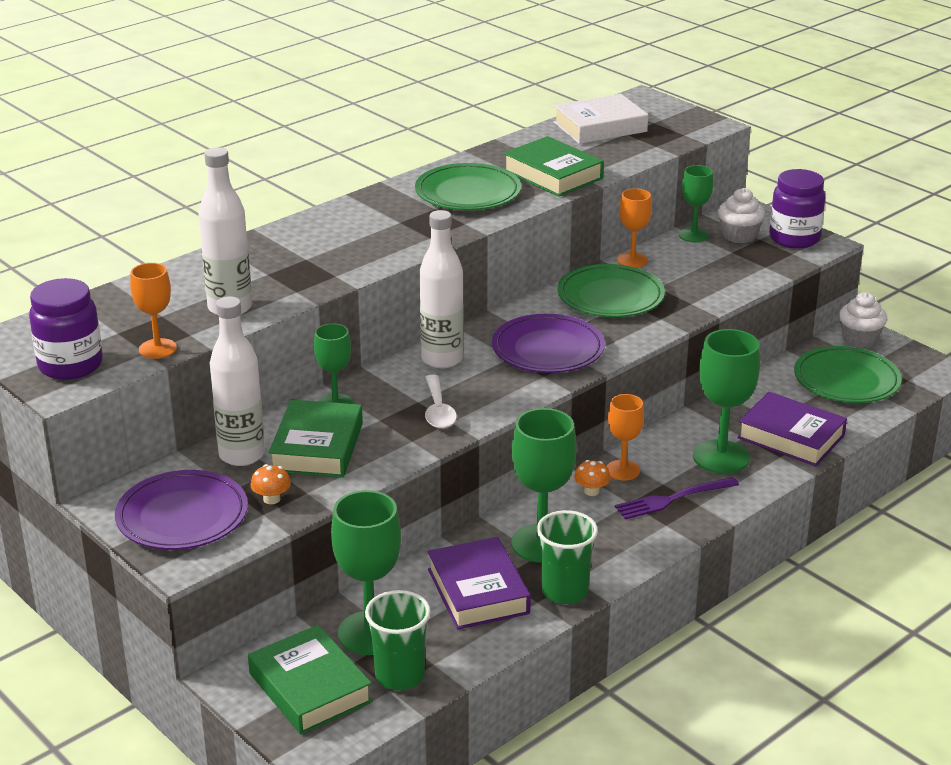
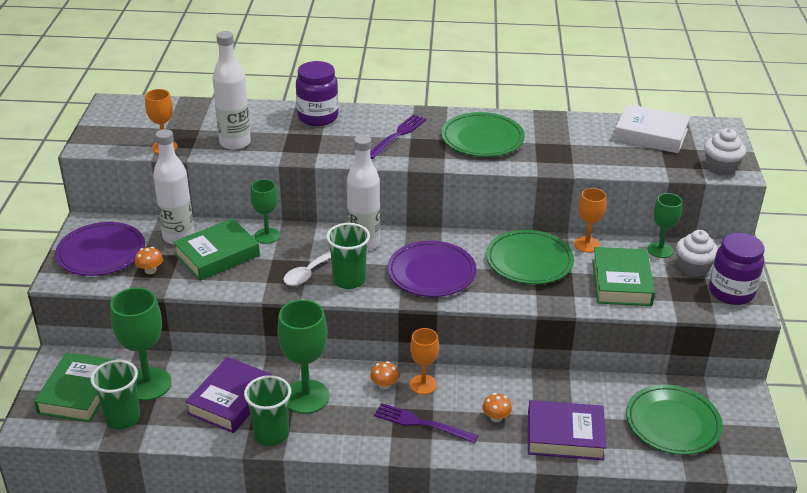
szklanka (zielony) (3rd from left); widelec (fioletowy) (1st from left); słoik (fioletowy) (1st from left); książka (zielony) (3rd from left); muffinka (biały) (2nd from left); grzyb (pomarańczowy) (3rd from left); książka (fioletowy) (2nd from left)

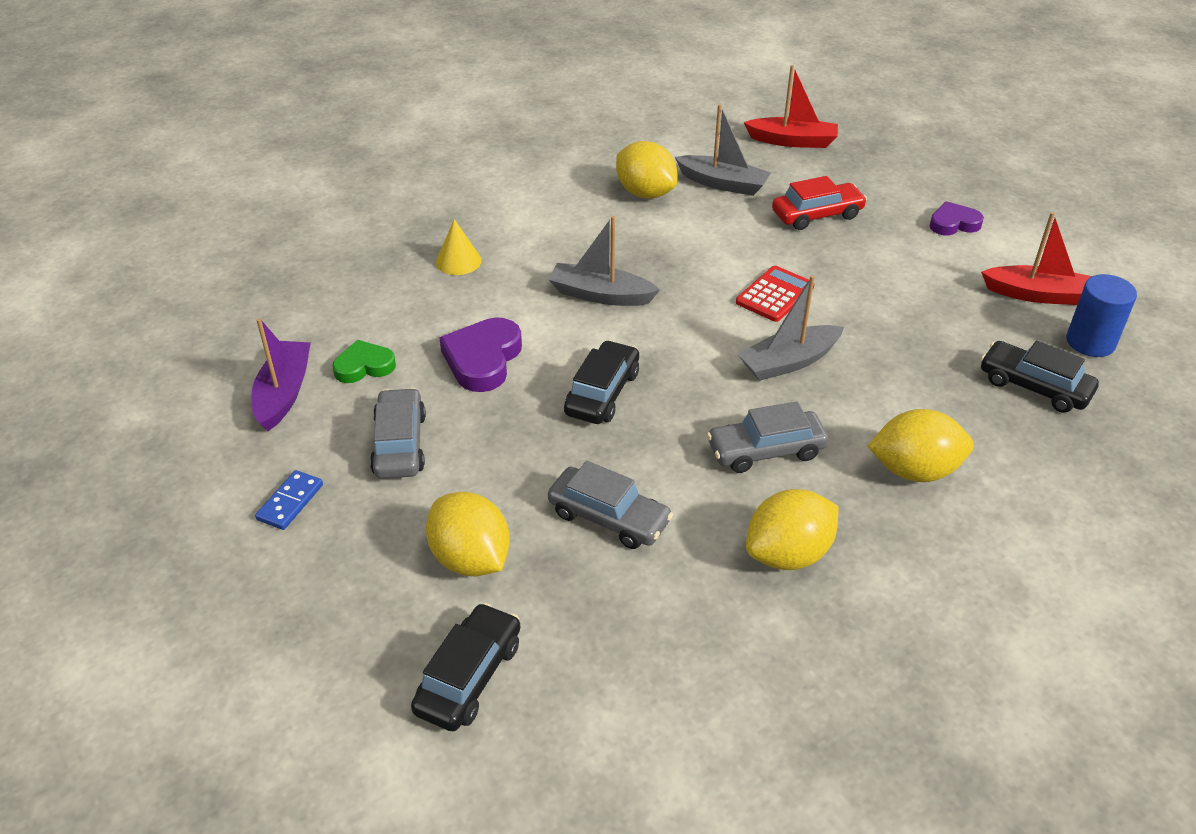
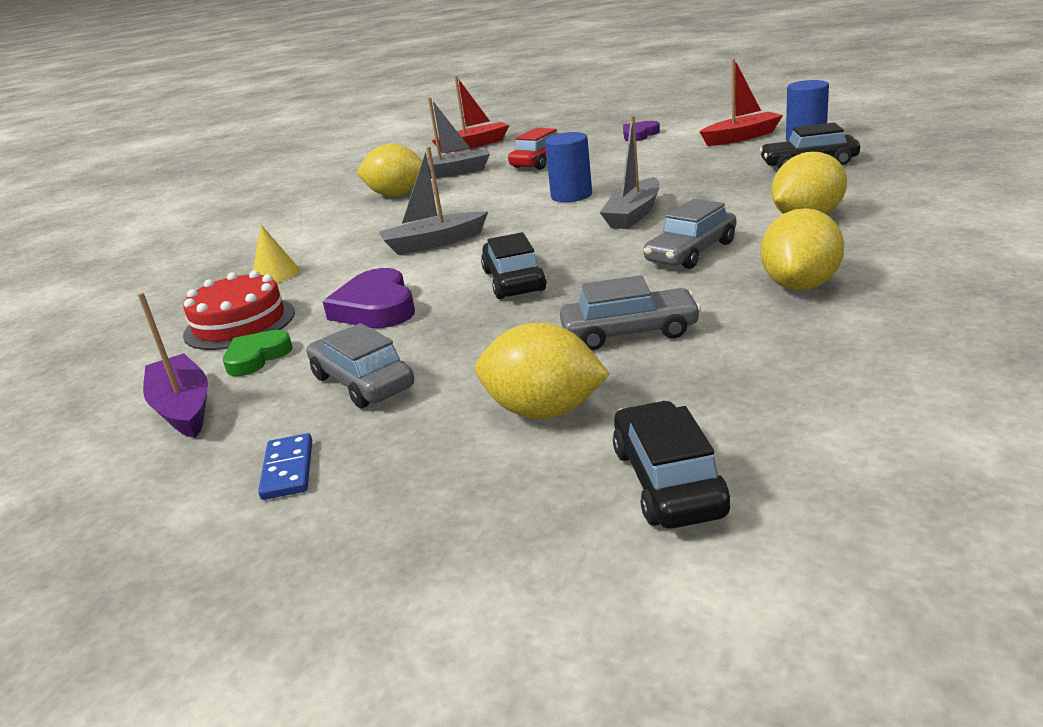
tort (czerwony); walec (niebieski) (1st from left)

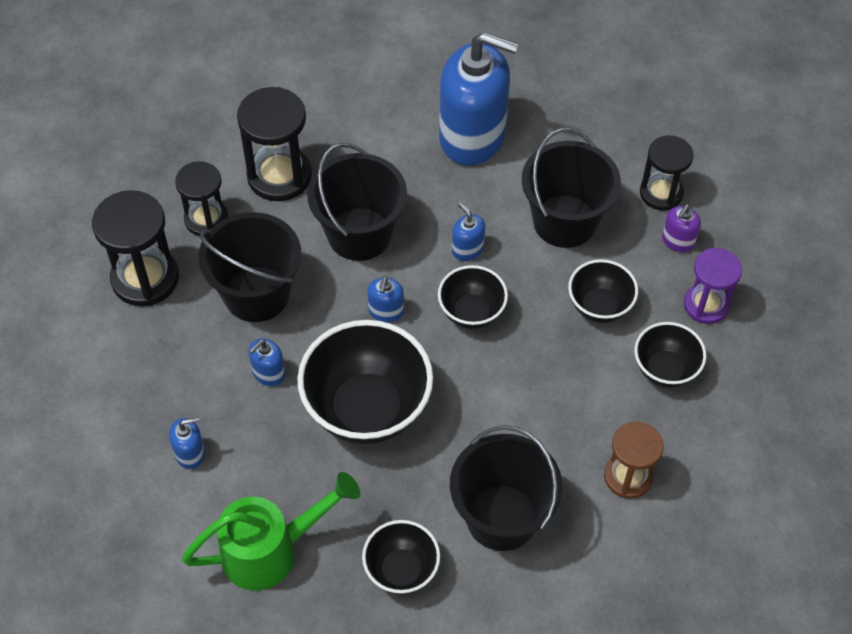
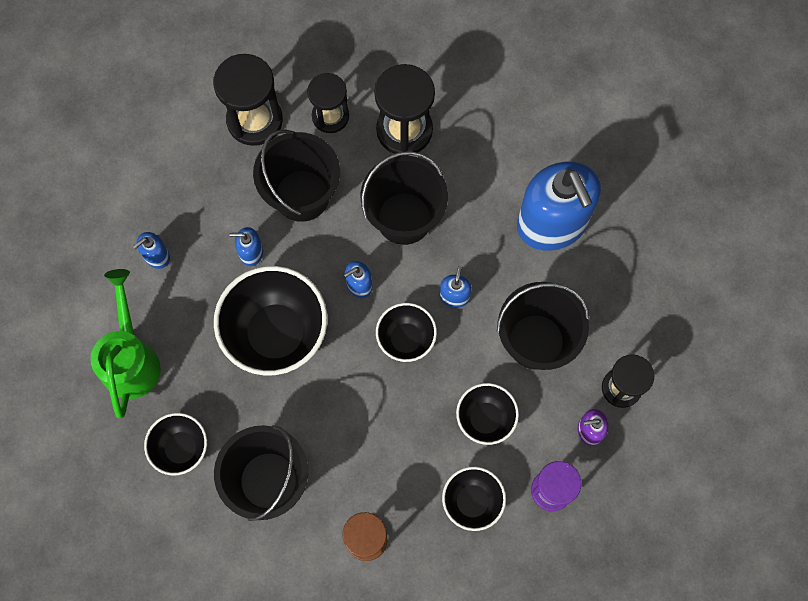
dozownik mydła (niebieski) (1st from left); konewka (zielony)

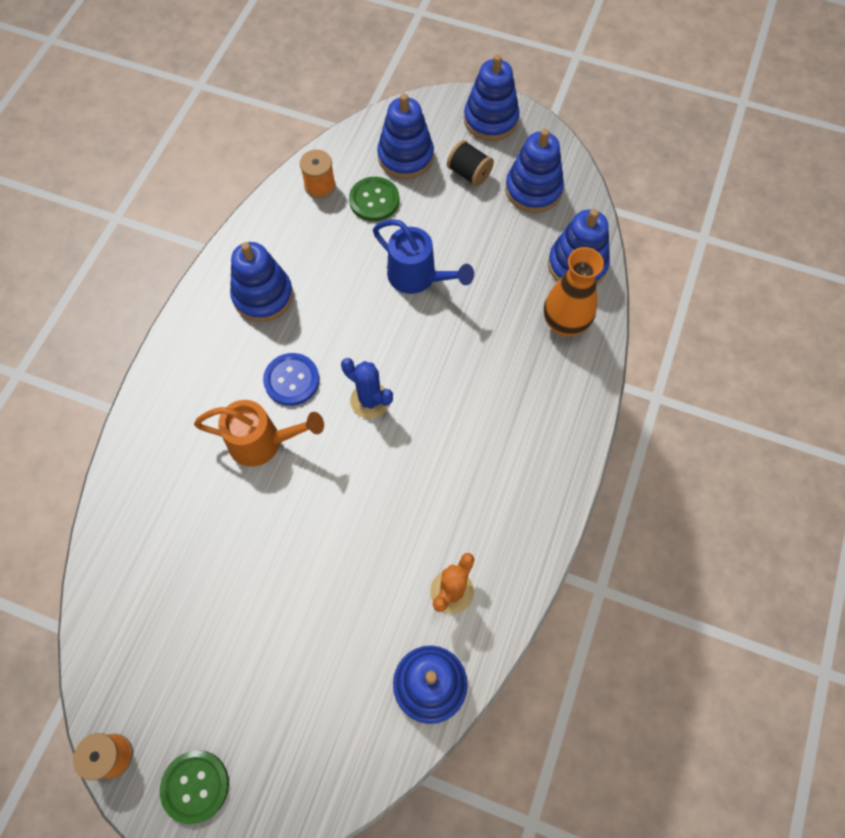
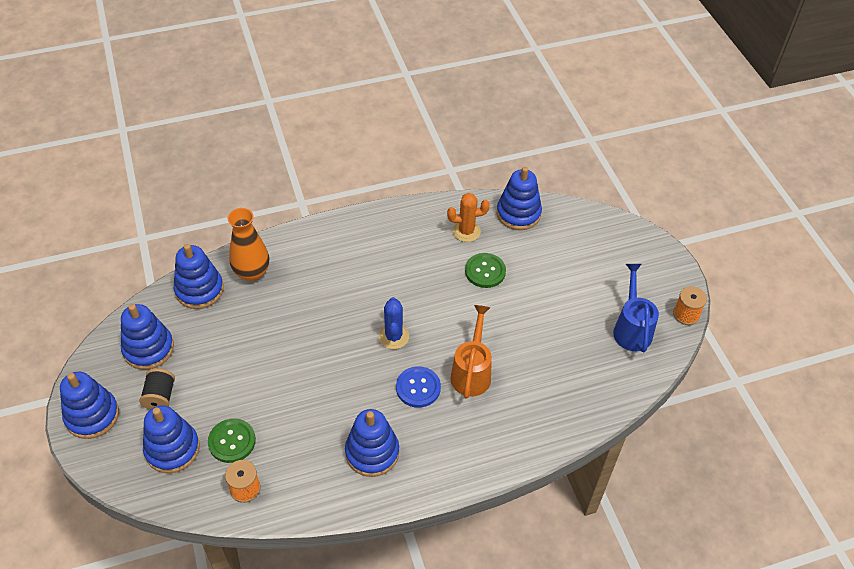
guzik (zielony) (2nd from left); konewka (niebieski); konewka (pomarańczowy)

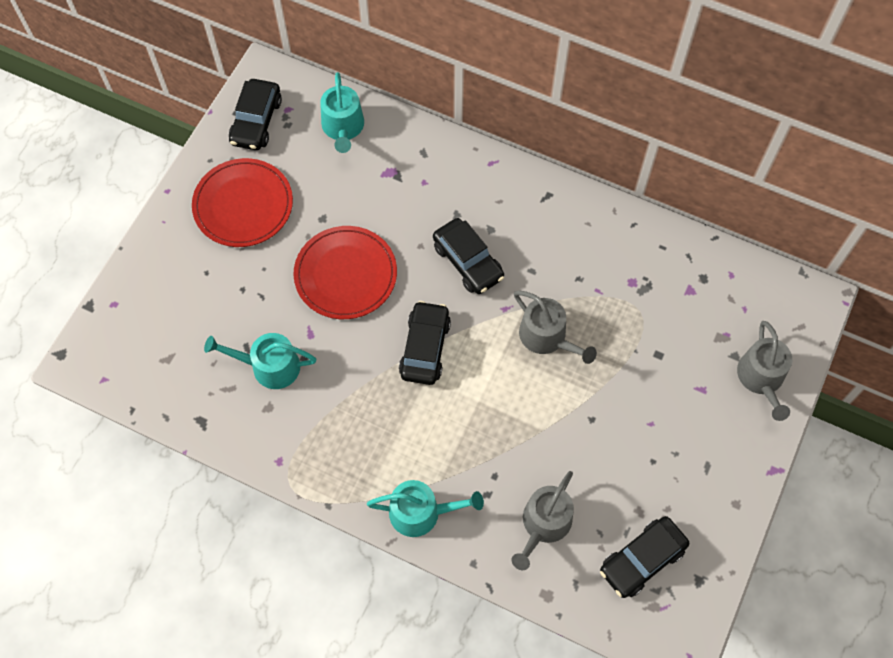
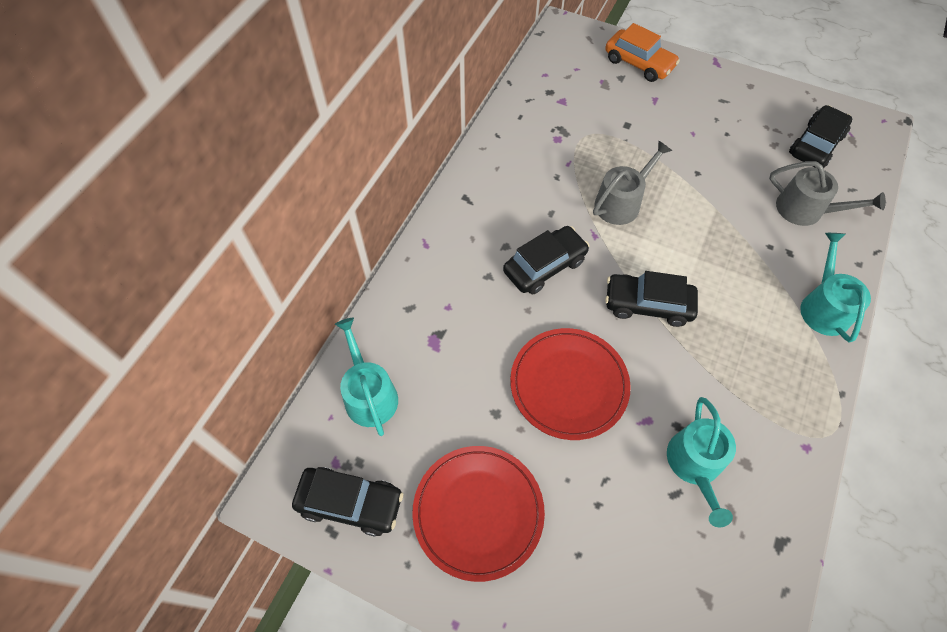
samochód (pomarańczowy); konewka (turkusowy) (1st from left); samochód (czarny) (4th from left)

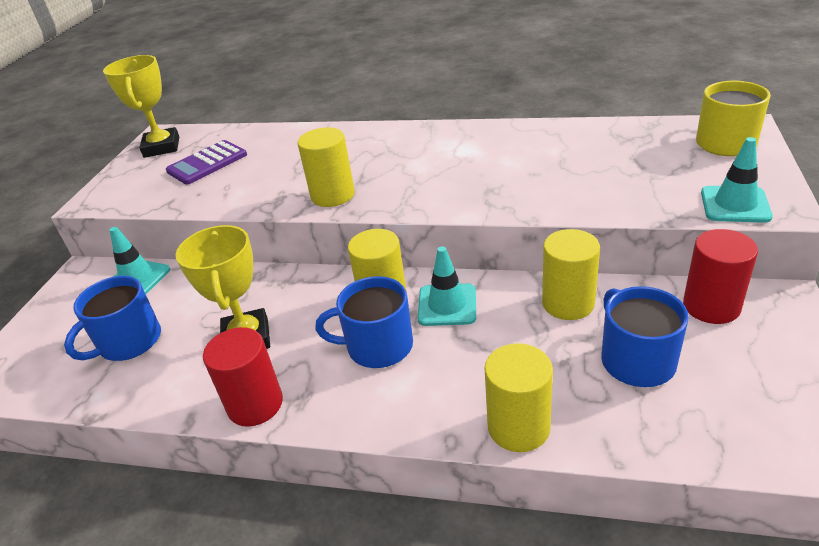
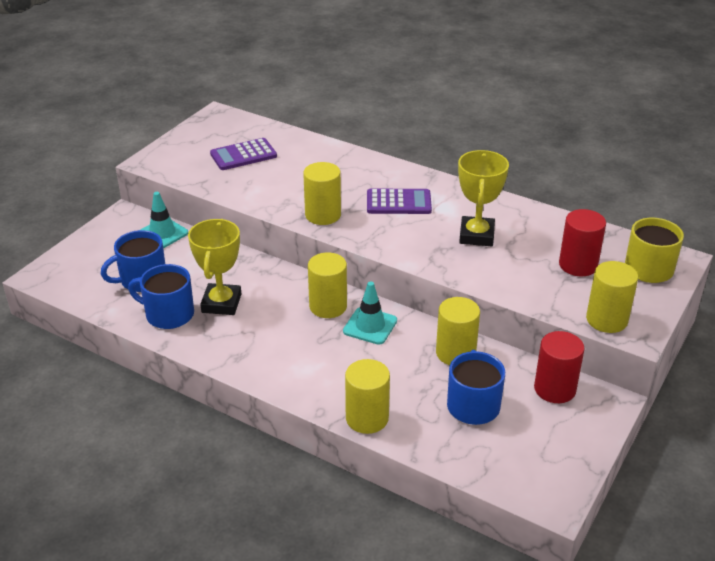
kalkulator (fioletowy) (2nd from left); puchar (żółty) (2nd from left); walec (czerwony) (2nd from left); kubek (niebieski) (2nd from left); walec (żółty) (5th from left)

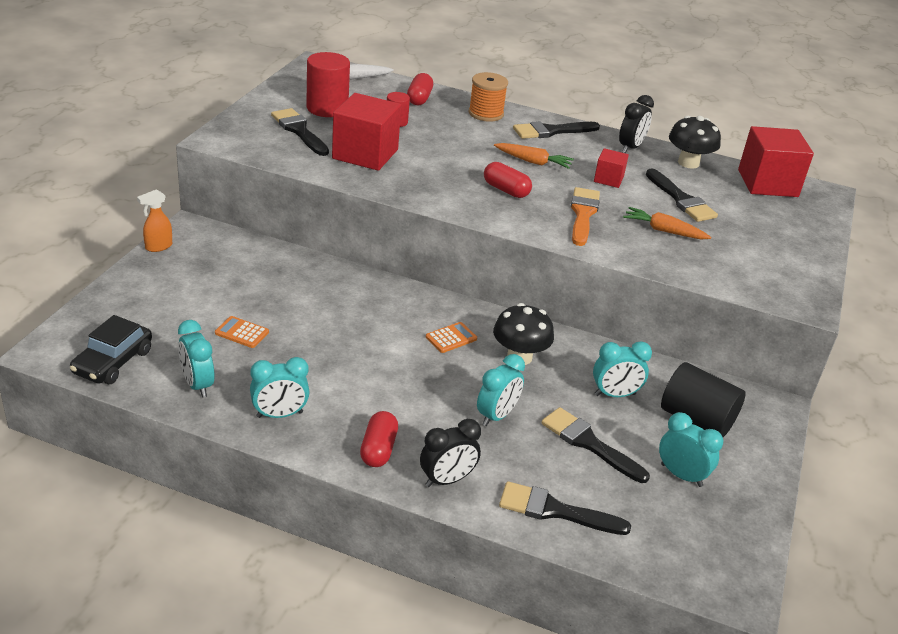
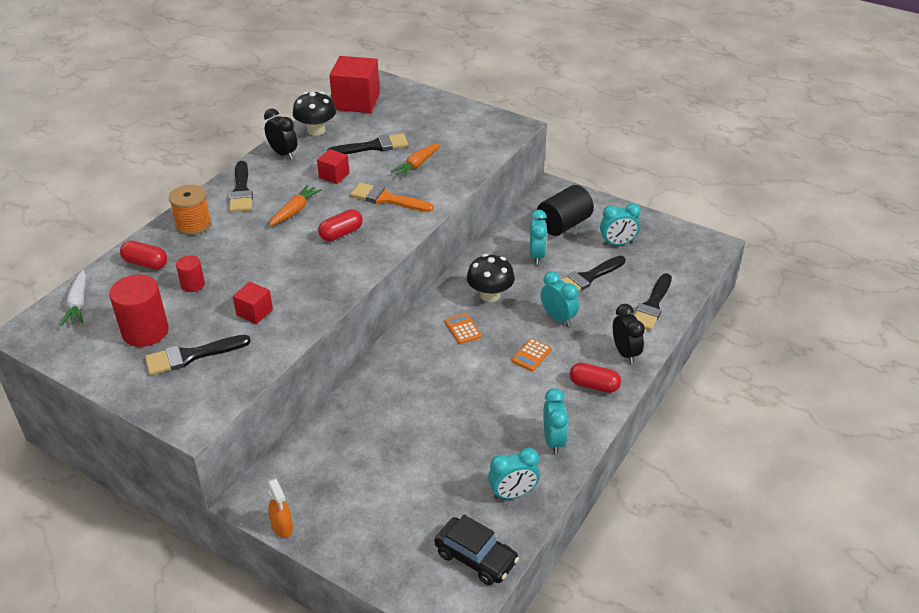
kalkulator (pomarańczowy) (2nd from left); budzik (turkusowy) (5th from left); sześcian (czerwony) (1st from left)

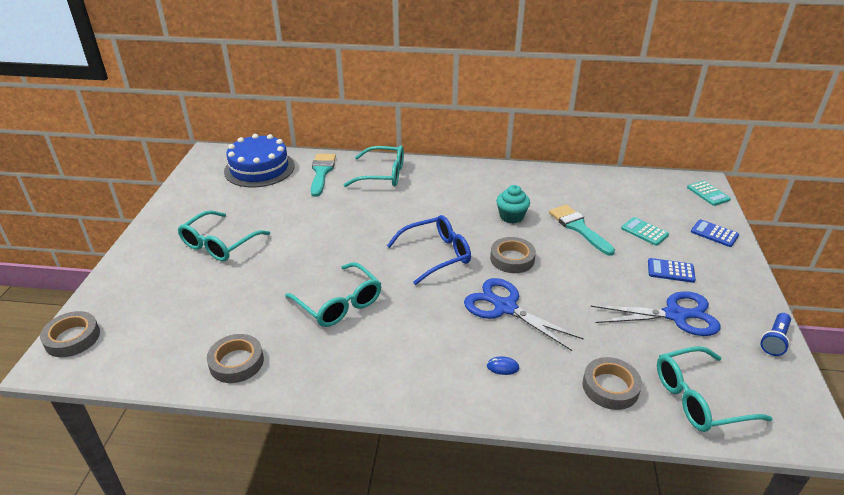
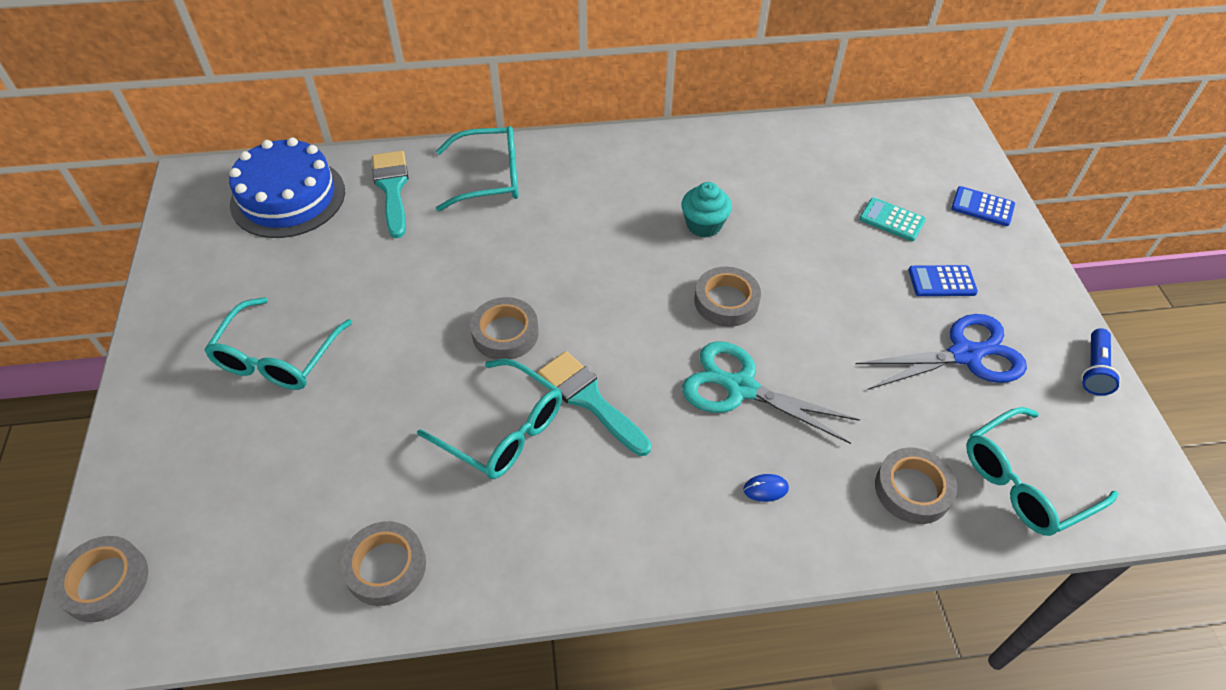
okulary (niebieski); kalkulator (turkusowy) (2nd from left in the first image); taśma klejąca (szary) (3rd from left); pędzel (turkusowy) (2nd from left); nożyczki (turkusowy)

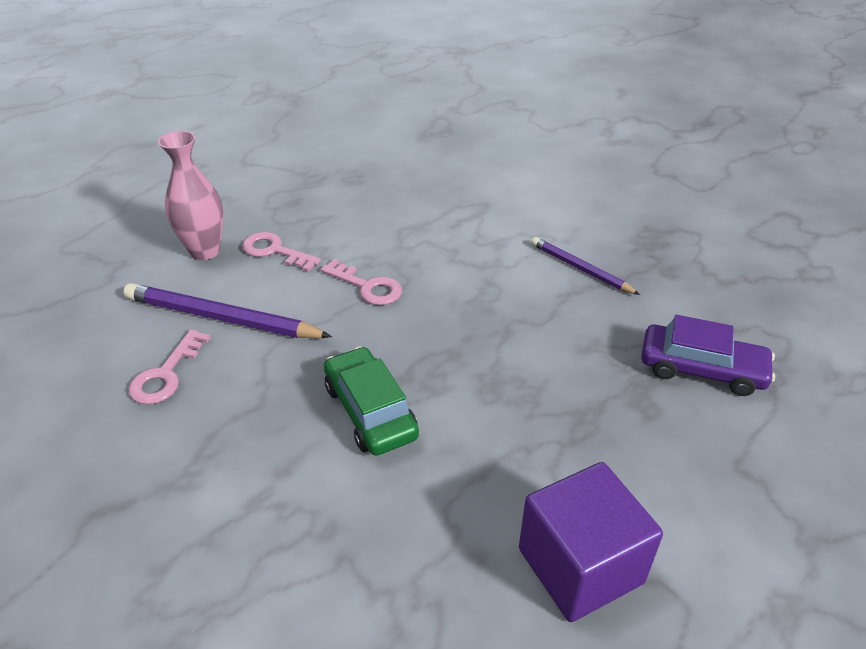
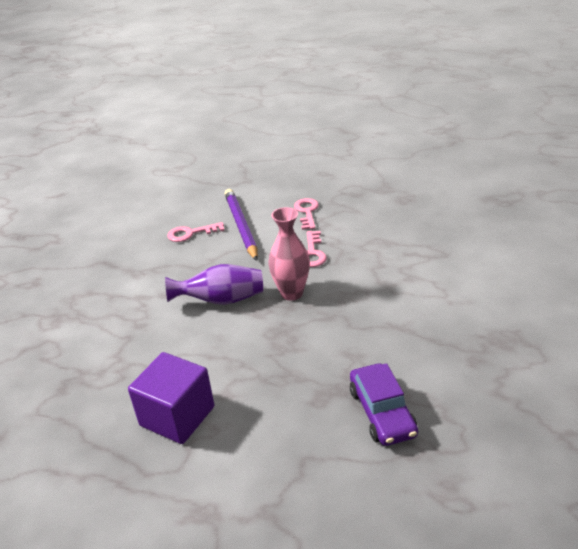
ołówek (fioletowy) (2nd from left in the first image); wazon (różowy); wazon (fioletowy)

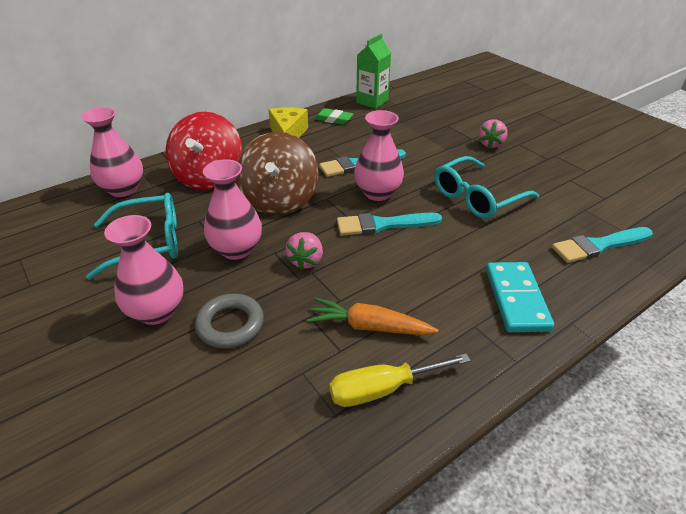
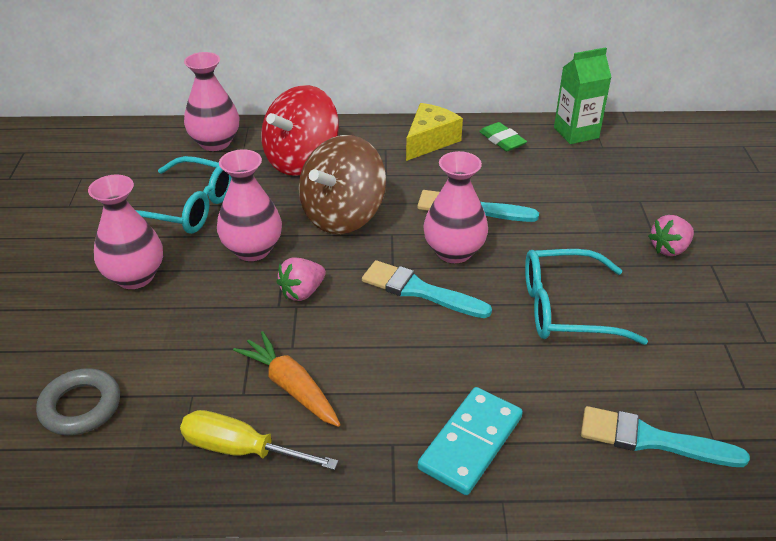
pierścień (szary)

